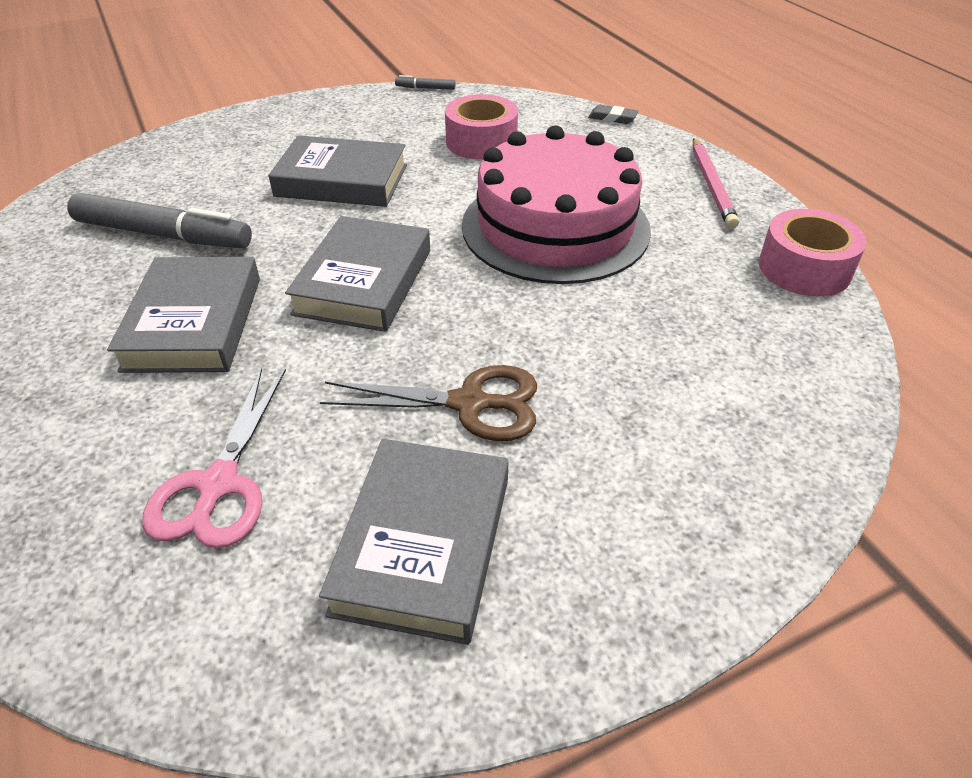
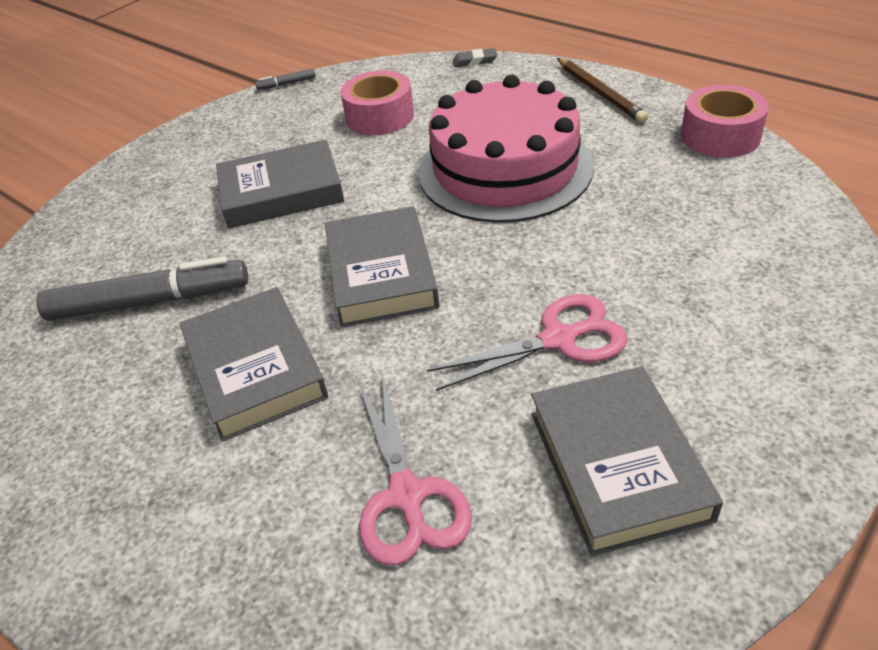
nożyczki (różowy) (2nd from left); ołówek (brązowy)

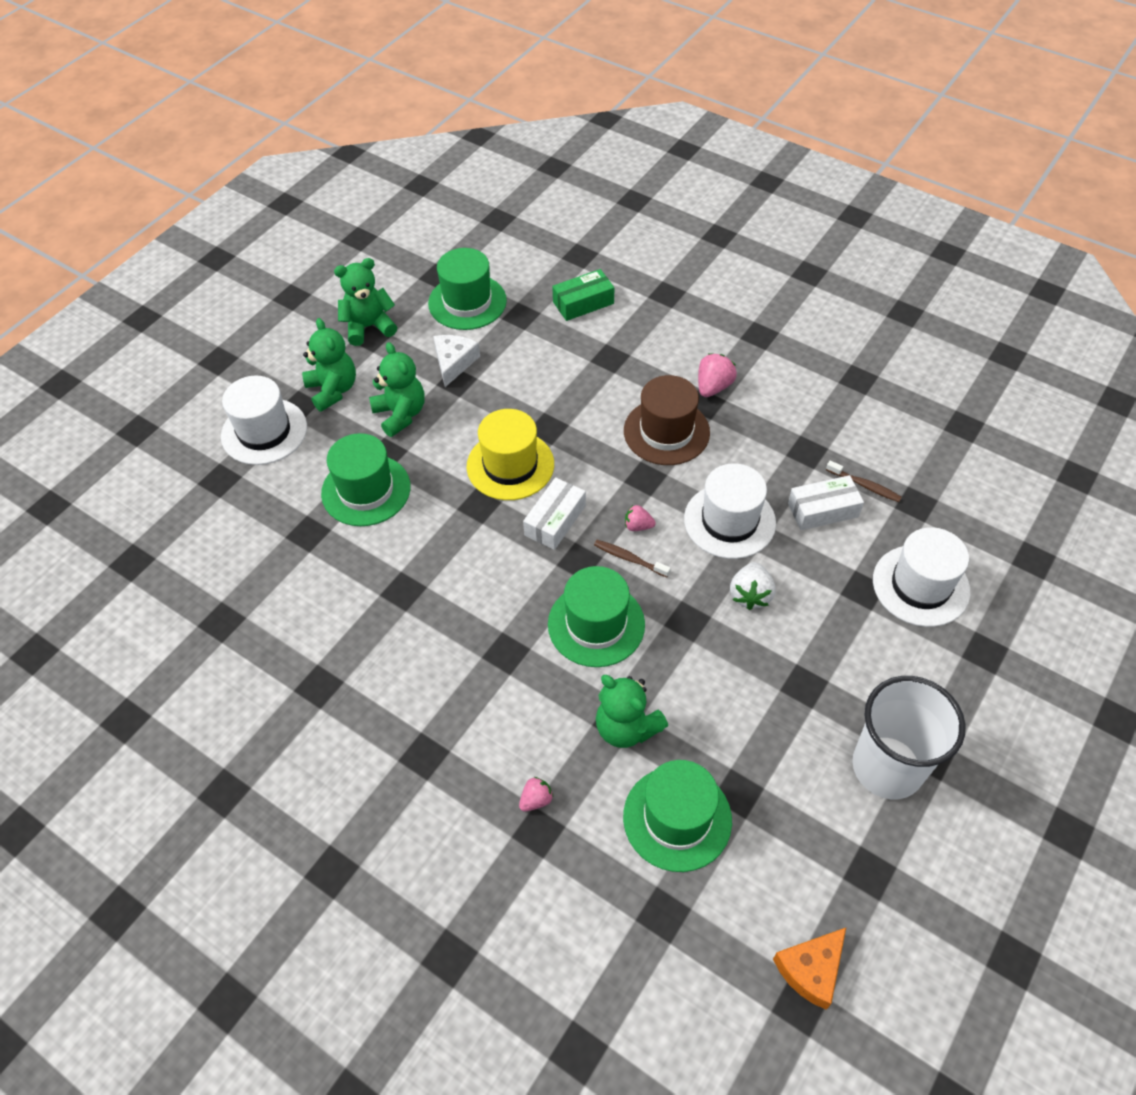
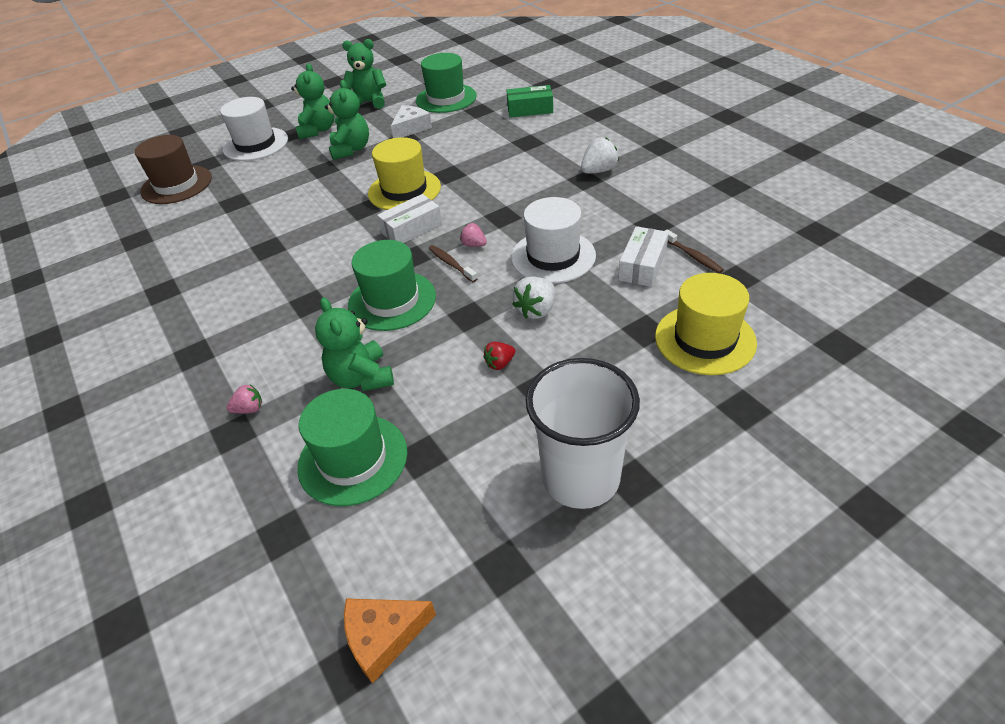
kapelusz (zielony) (1st from left in the first image); truskawka (czerwony); kapelusz (brązowy); truskawka (biały) (2nd from left); kapelusz (żółty) (2nd from left); pudełko (biały) (2nd from left)

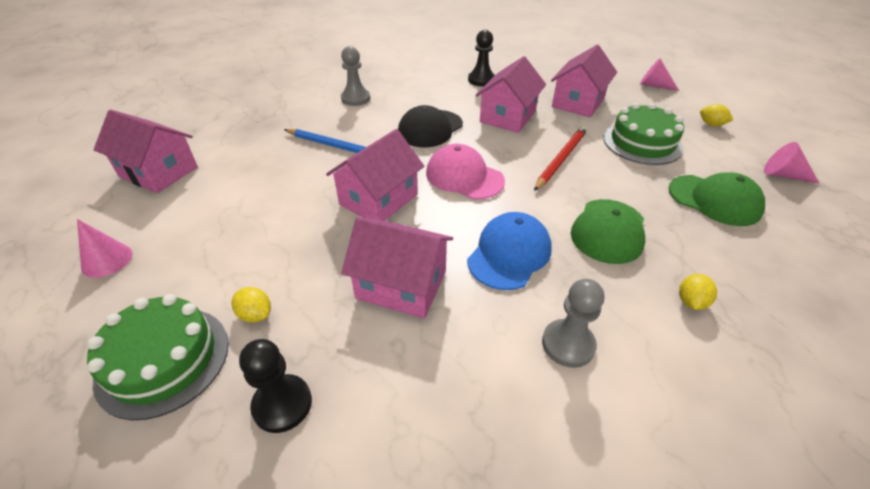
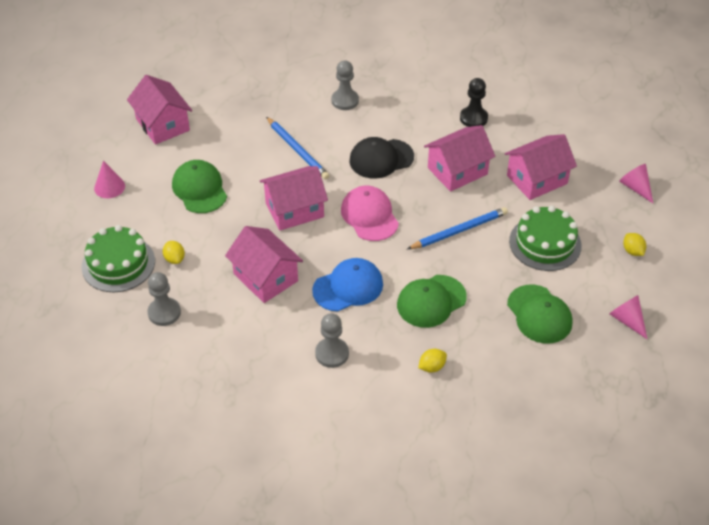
czapka (zielony) (1st from left); pionek (szary) (1st from left); ołówek (niebieski) (2nd from left)

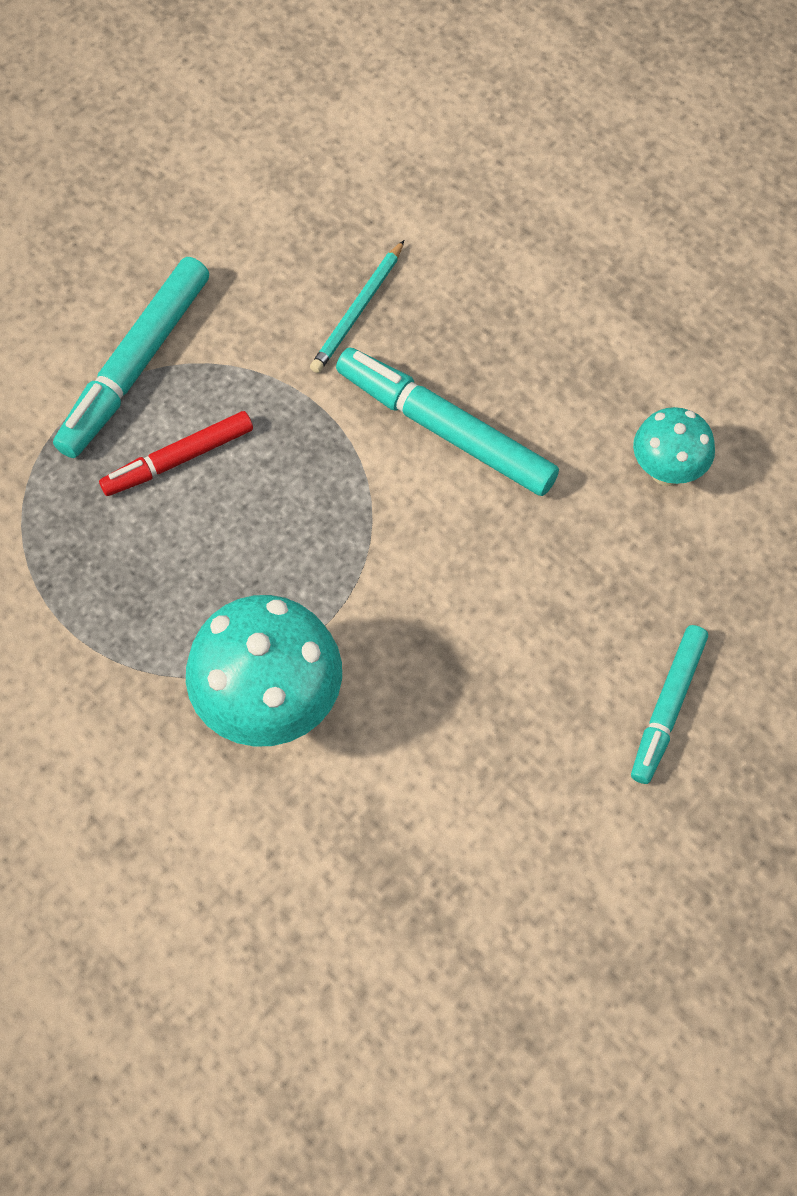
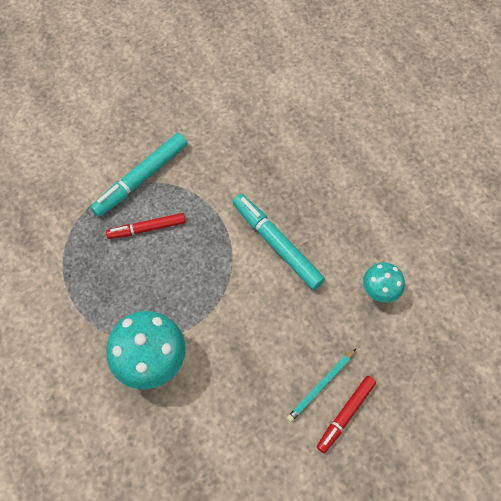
ołówek (turkusowy); flamaster (czerwony) (2nd from left)

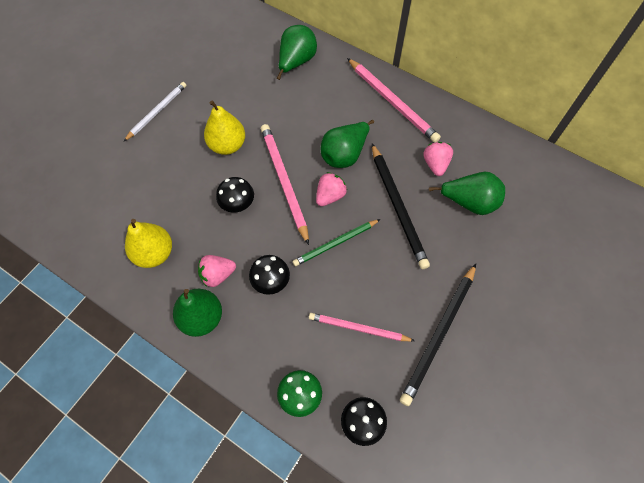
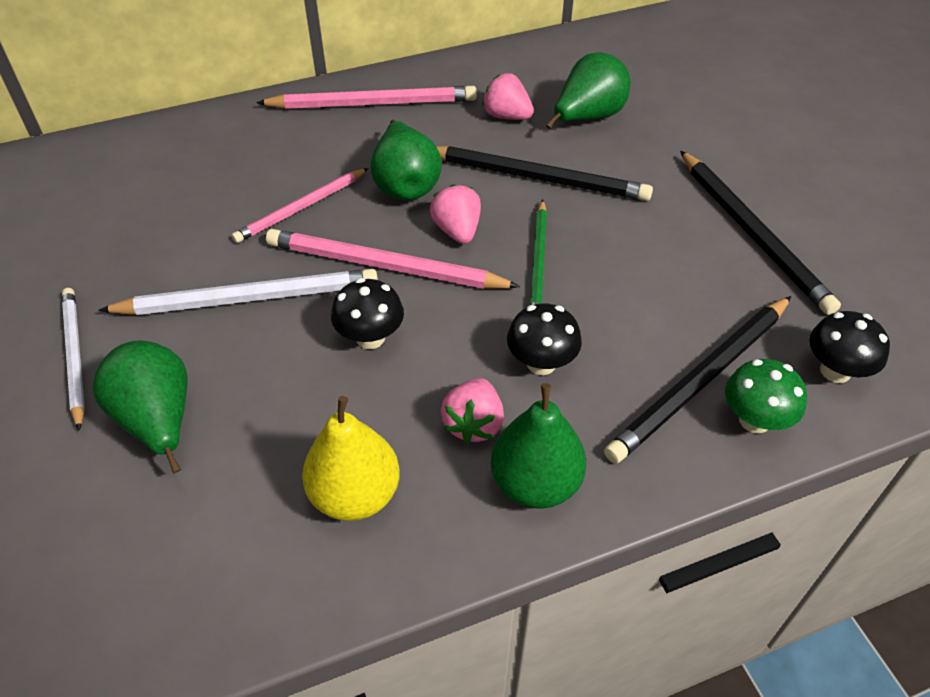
ołówek (czarny) (2nd from left); gruszka (zielony) (1st from left); ołówek (różowy) (1st from left); ołówek (biały) (2nd from left)

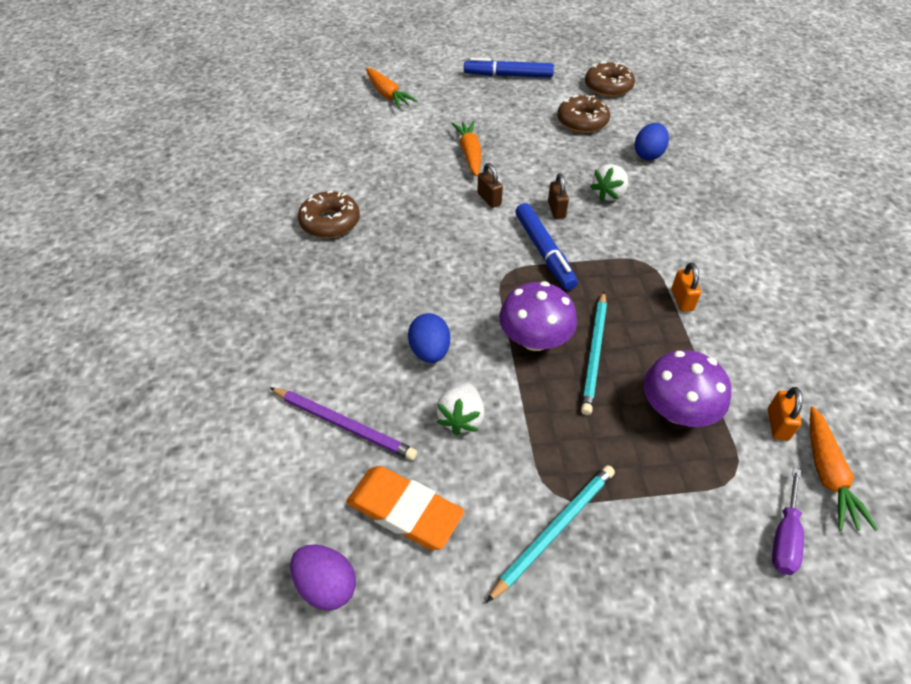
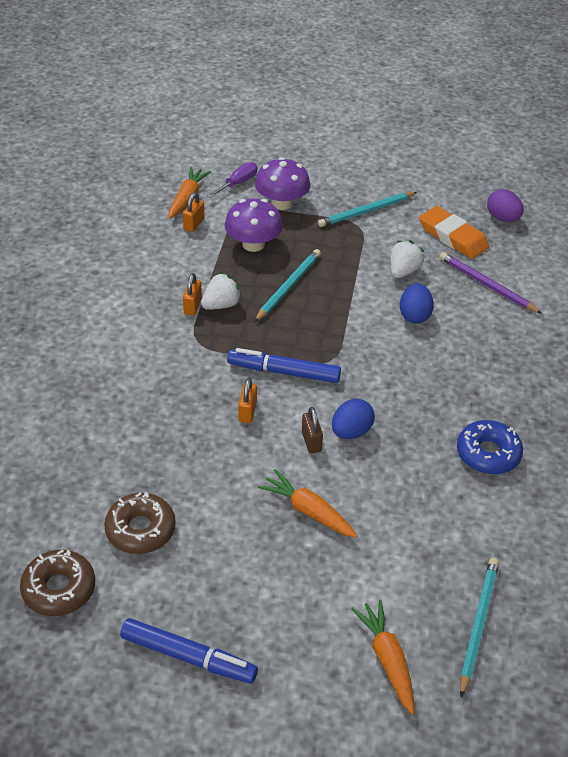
ołówek (turkusowy) (3rd from left); grzyb (fioletowy) (2nd from left); truskawka (biały) (1st from left); jajko (niebieski) (1st from left); donut (niebieski); kłódka (pomarańczowy) (3rd from left); marchewka (pomarańczowy) (2nd from left); flamaster (niebieski) (2nd from left)

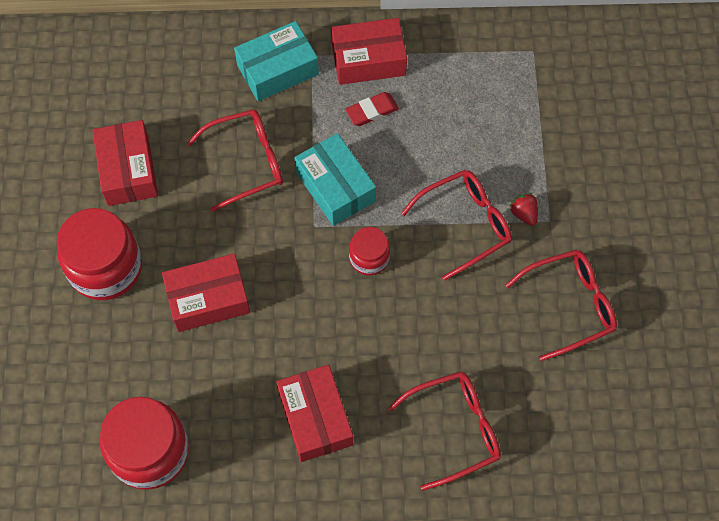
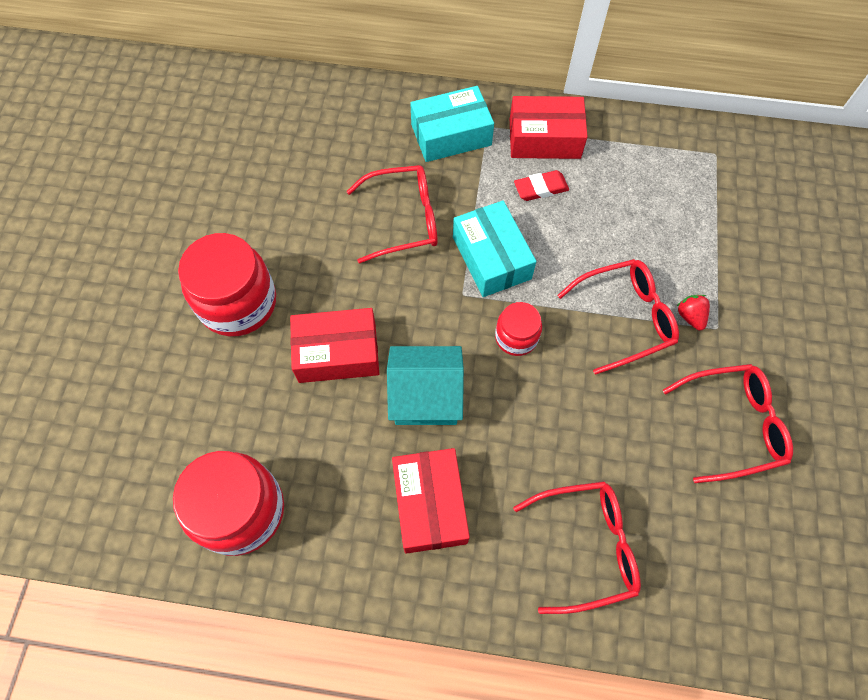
pudełko (czerwony) (1st from left in the first image); domek (turkusowy)

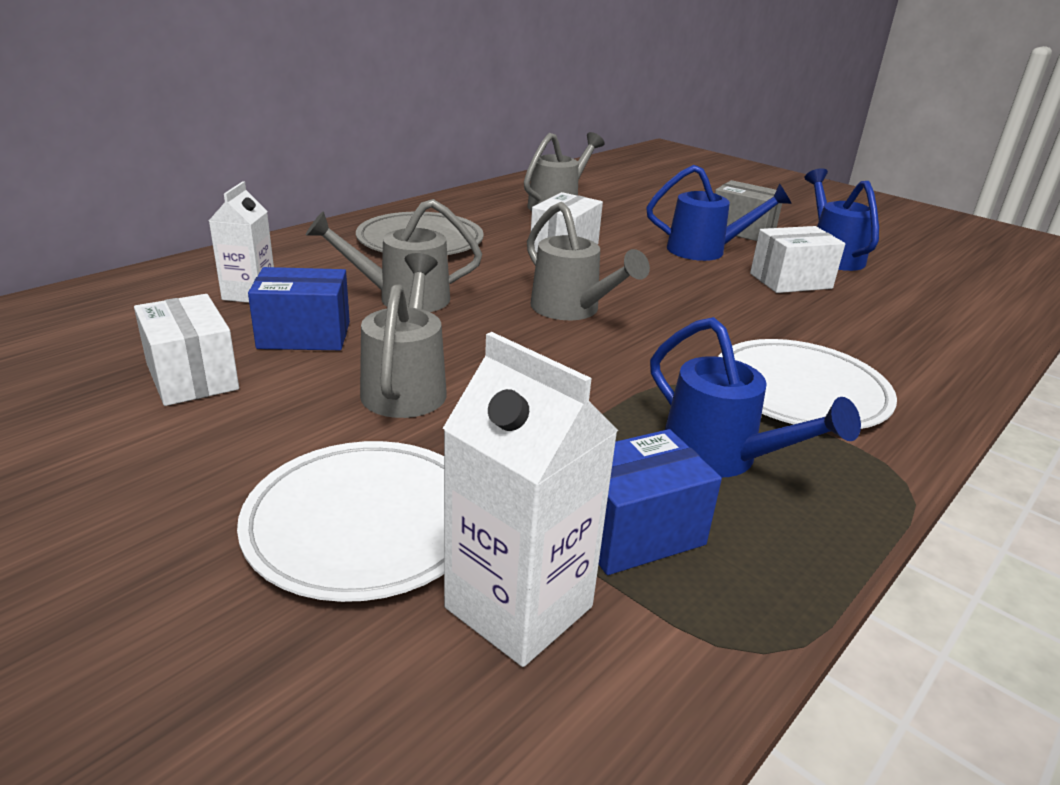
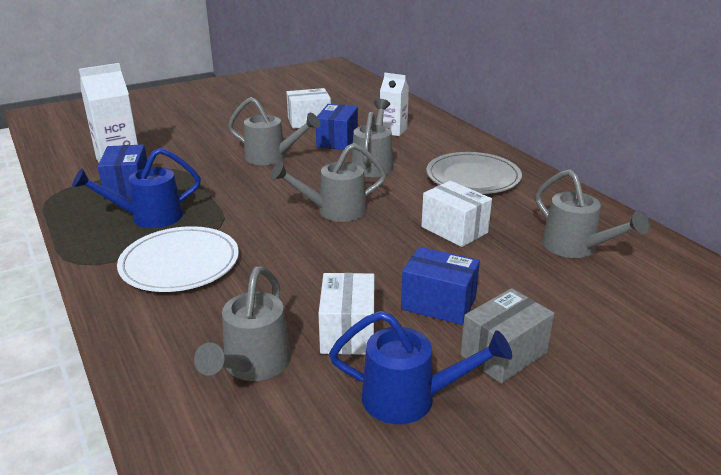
talerz (biały) (1st from left in the first image); konewka (szary) (1st from left); pudełko (niebieski) (3rd from left)

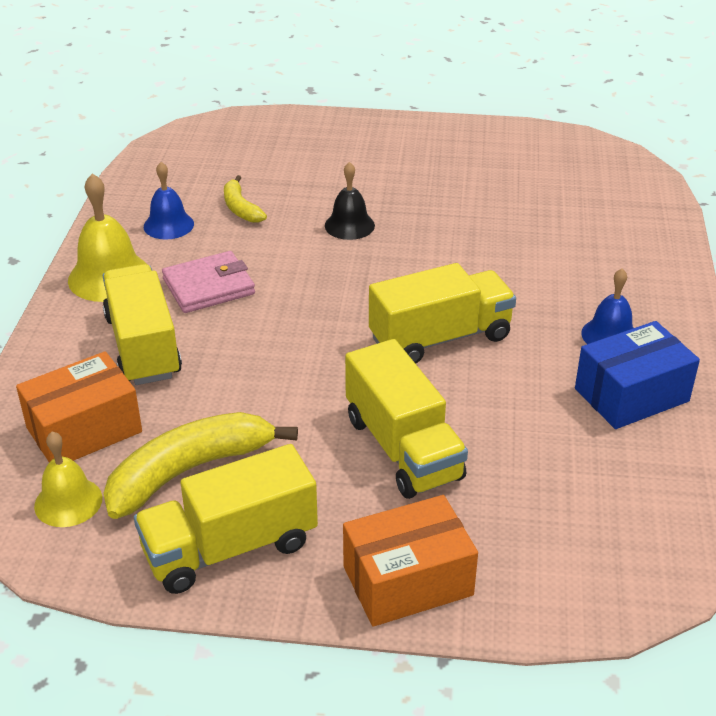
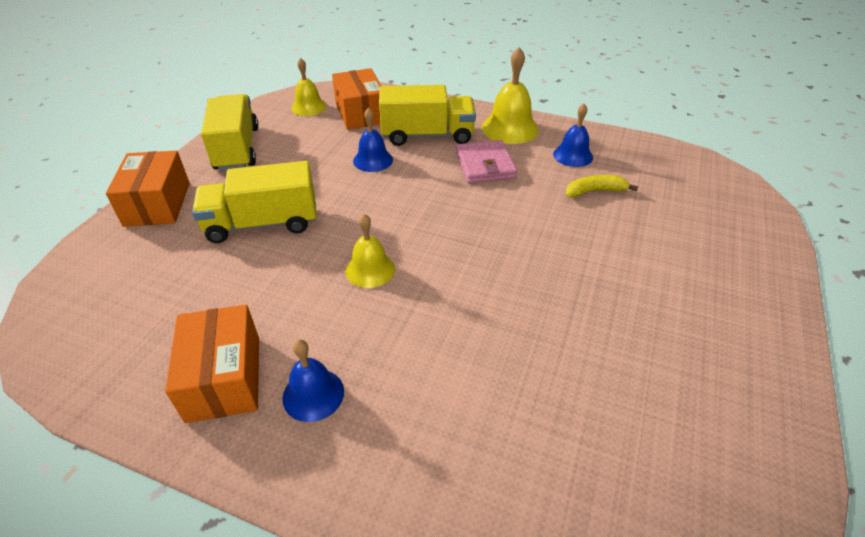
banan (żółty) (1st from left in the first image); dzwonek (czarny); dzwonek (niebieski) (2nd from left); dzwonek (żółty) (2nd from left); pudełko (pomarańczowy) (2nd from left)

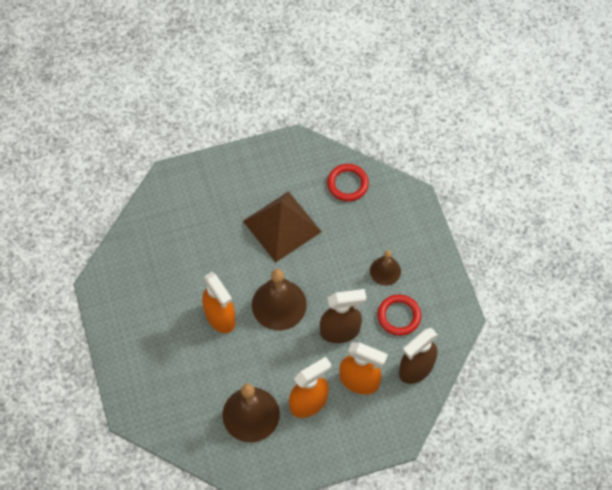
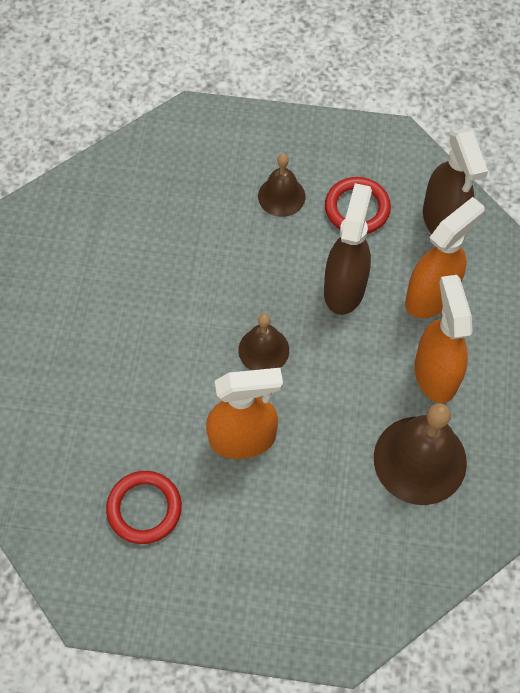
piramida (brązowy); pierścień (czerwony) (1st from left); dzwonek (brązowy) (1st from left)

